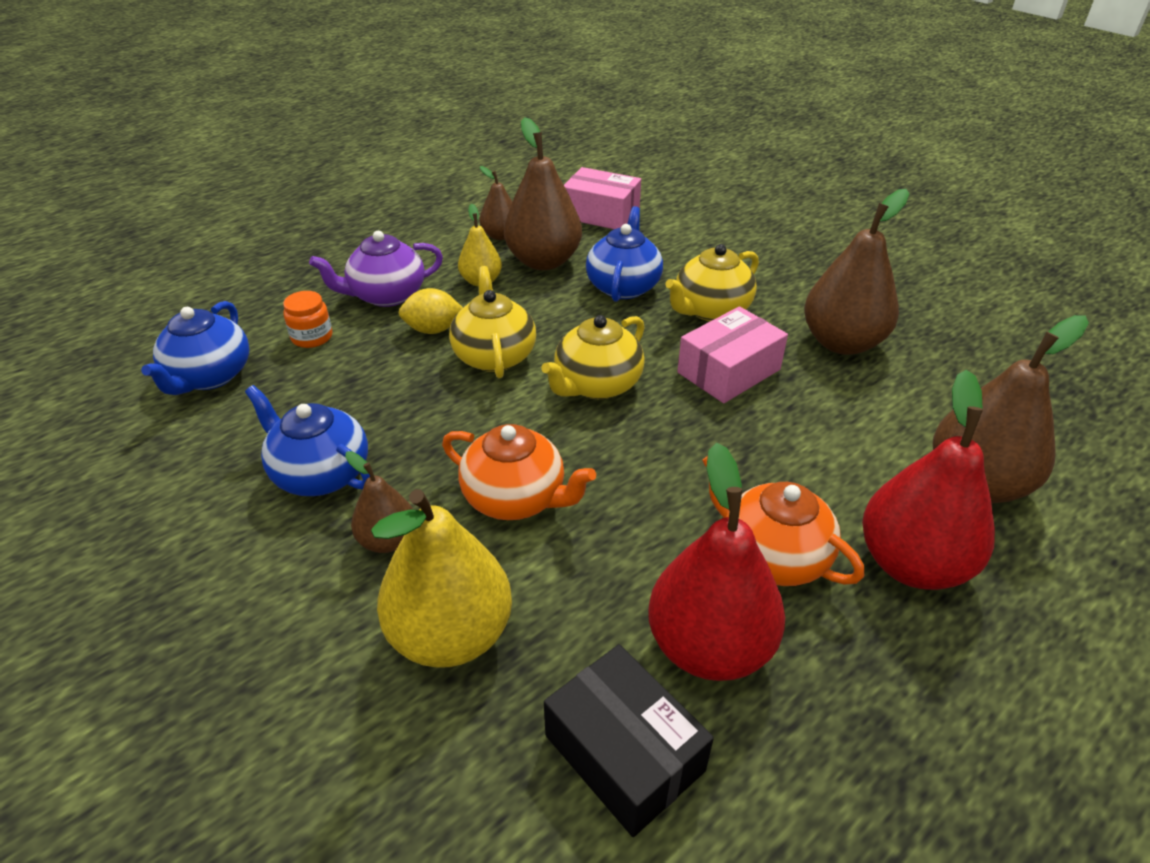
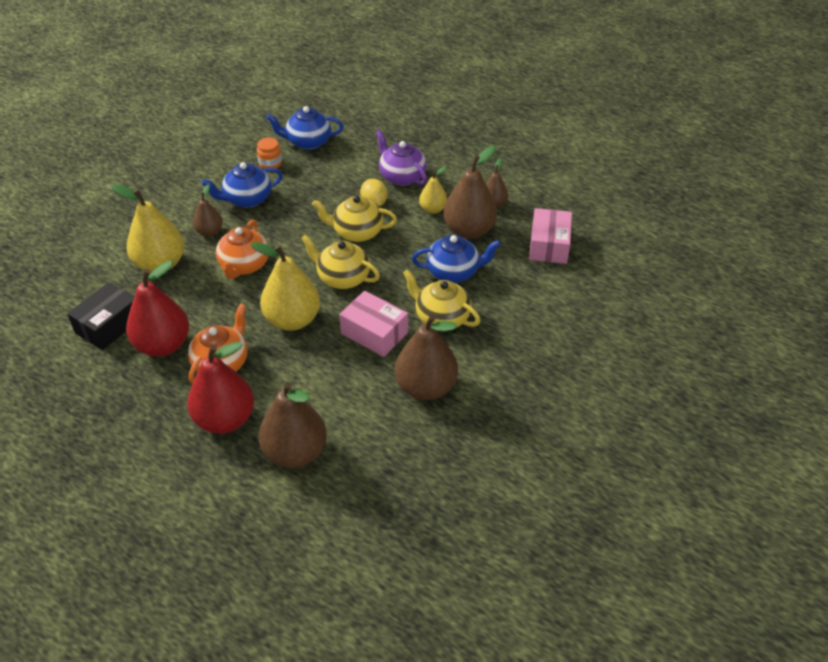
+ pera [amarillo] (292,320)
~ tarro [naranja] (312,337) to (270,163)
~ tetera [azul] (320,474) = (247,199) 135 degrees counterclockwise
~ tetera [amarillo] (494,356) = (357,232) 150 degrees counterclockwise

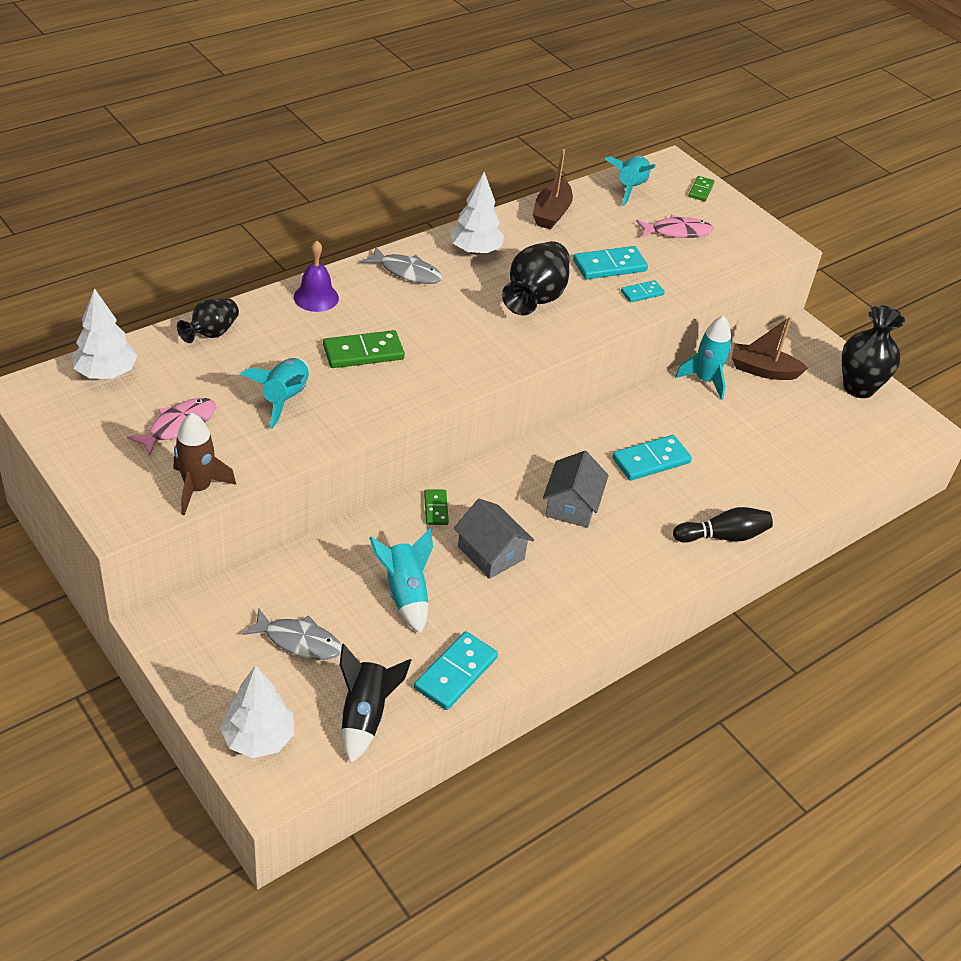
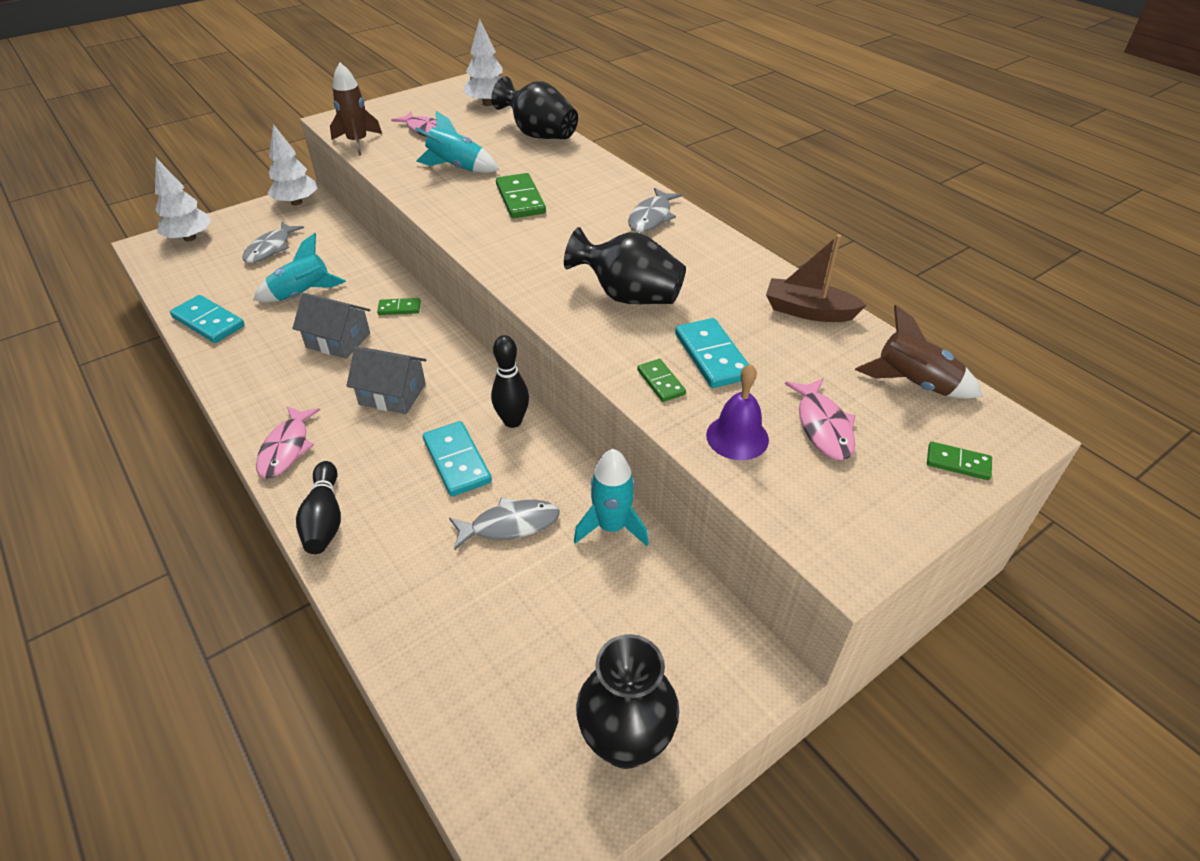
- cohete [negro] (365,716)
- barco [marrón] (763,370)
+ pez [rosa] (286,448)
+ pez [gris] (510,525)
+ bolo [negro] (512,421)
~ campana [morado] (316,297) to (737,437)
~ árbol [blanco] (475,250) to (297,202)
~ cohete [turquesa] (630,188) to cohete [marrón] (914,384)
~ ficha de dominó [turquesa] (642,293) to ficha de dominó [verde] (660,382)
~ casa [gris] (491,553) = (338,340) 60 degrees clockwise
~ florero [negro] (211,333) = (539,135) x1.63

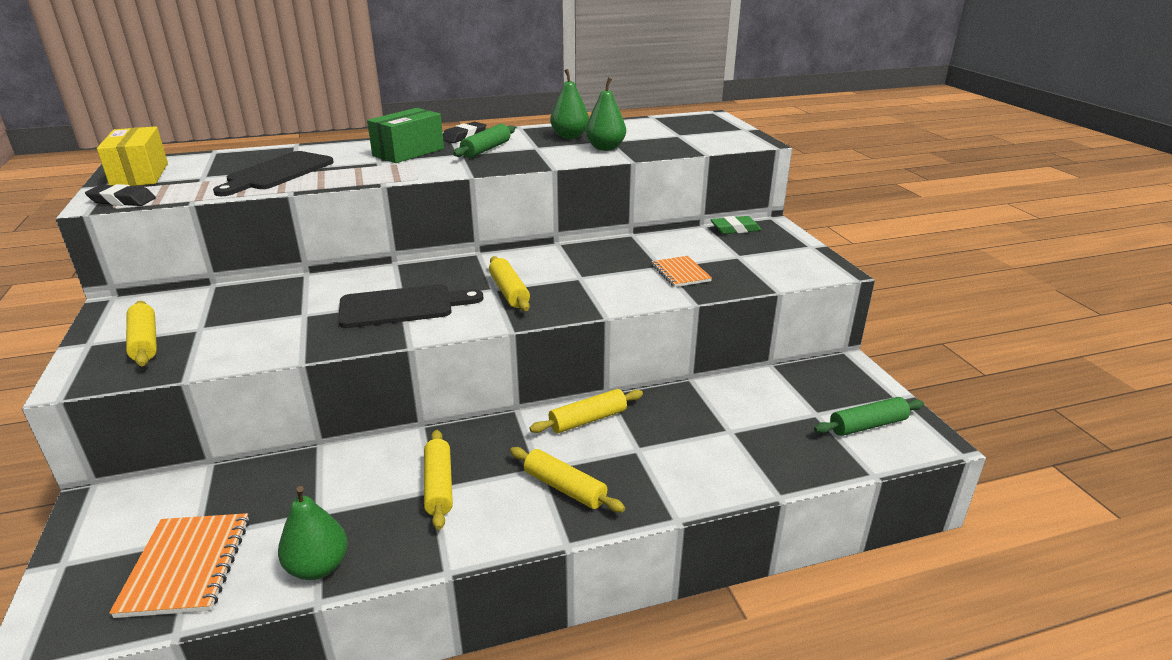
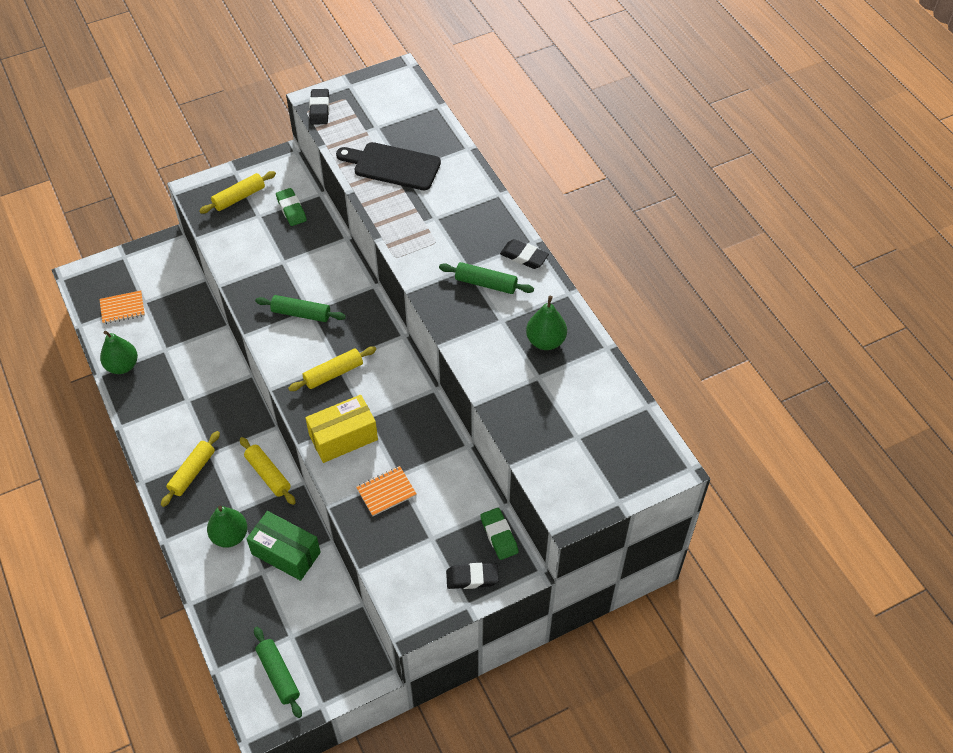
- rodillo [amarillo] (438,486)
+ goma de borrar [verde] (291,209)
+ goma de borrar [negro] (472,578)
~ caja [amarillo] (140,175) to (343,437)
~ caja [verde] (408,152) to (286,553)
~ pera [verde] (605,148) to (230,536)
~ tabla de cortar [negro] (402,306) to rodillo [verde] (301,313)
~ cuaderno [naranja] (186,566) = (122,308) x0.65

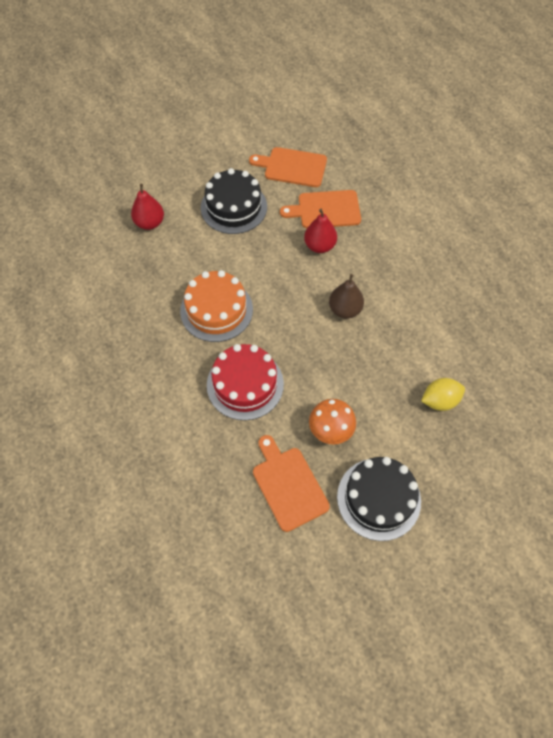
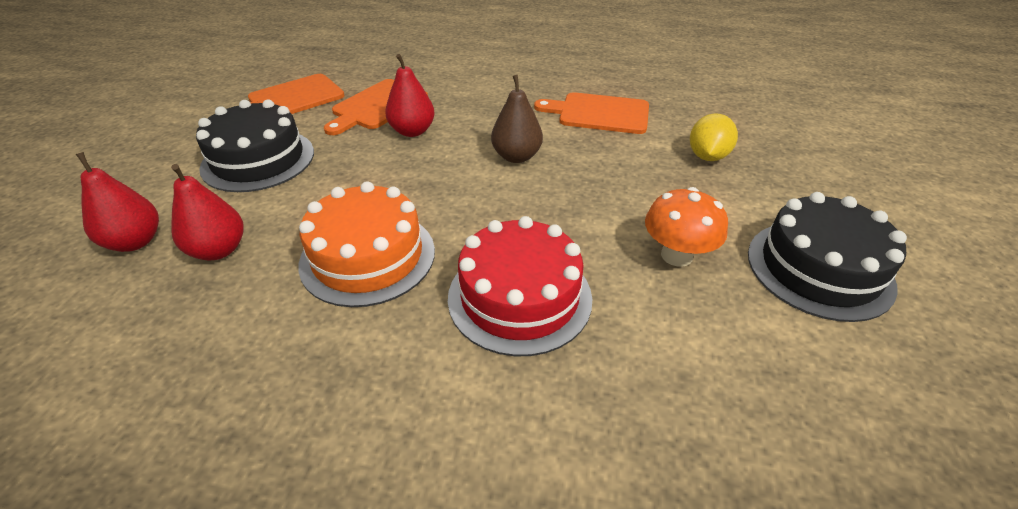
+ pera [rojo] (219,250)
~ tabla de cortar [naranja] (288,485) to (599,113)

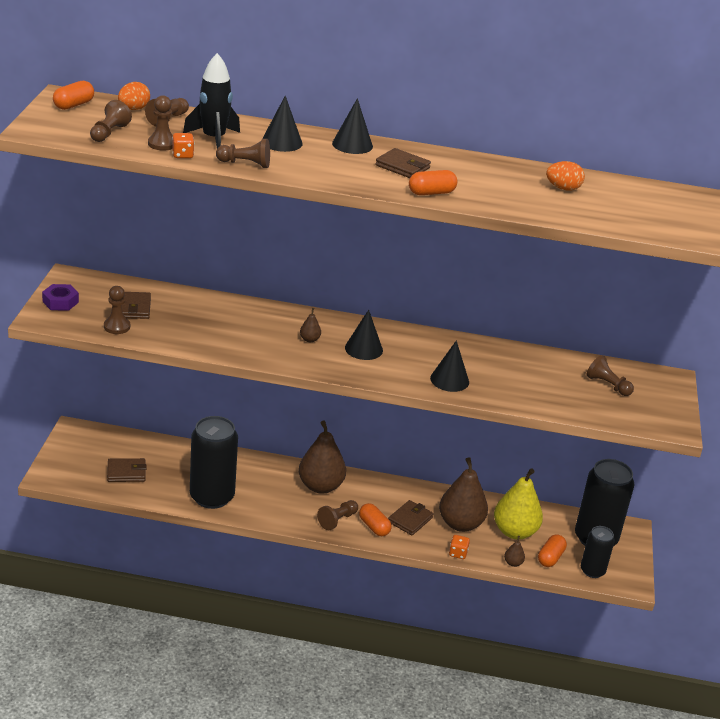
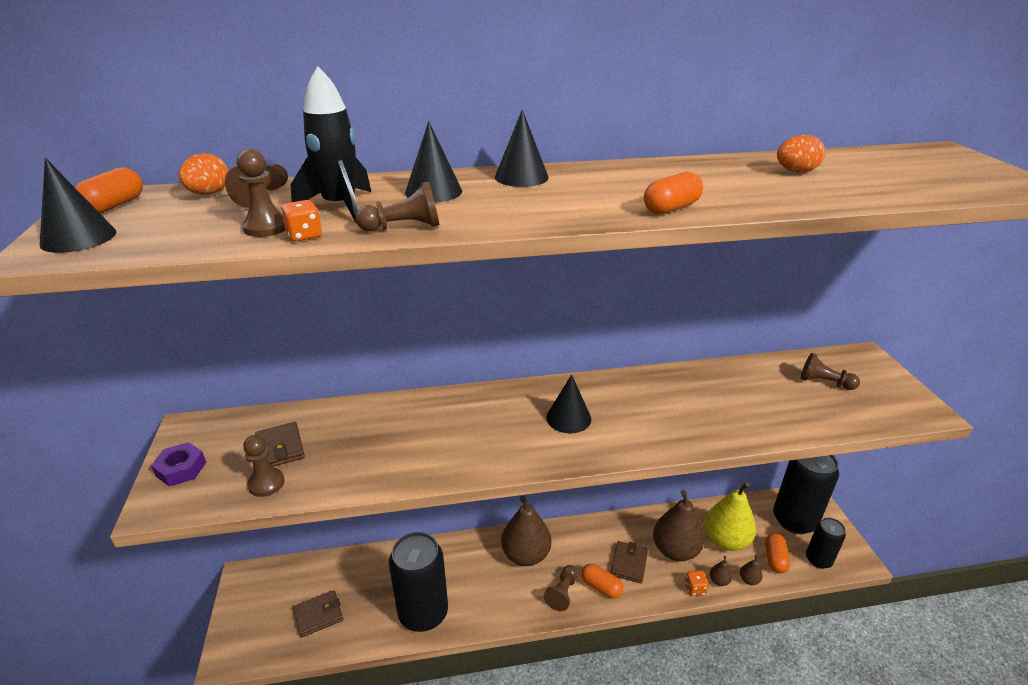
- peón [marrón] (109,133)
- cartera [marrón] (402,167)
~ pera [marrón] (309,339) to (719,581)
~ cono [negro] (449,380) to (78,238)

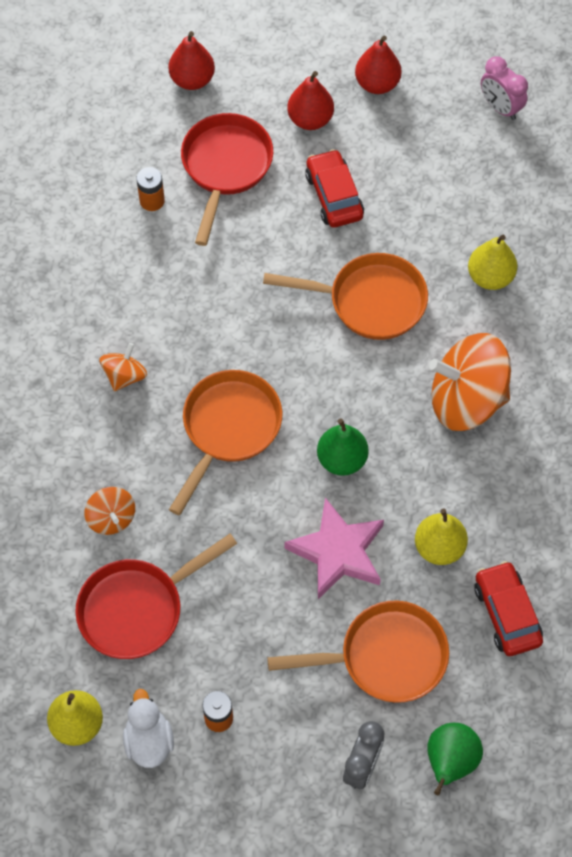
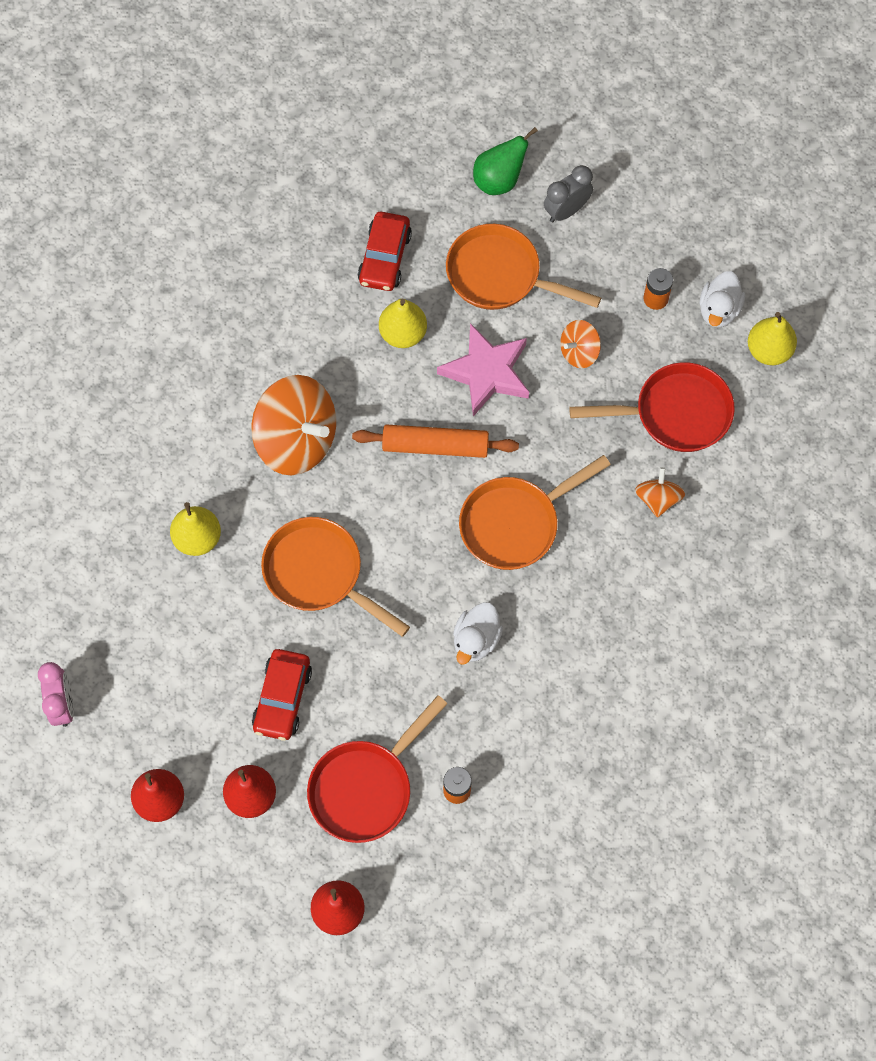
+ pato [blanco] (476,640)
~ peonza [naranja] (124,376) to (579,352)
~ pera [verde] (342,459) to rodillo [naranja] (435,445)

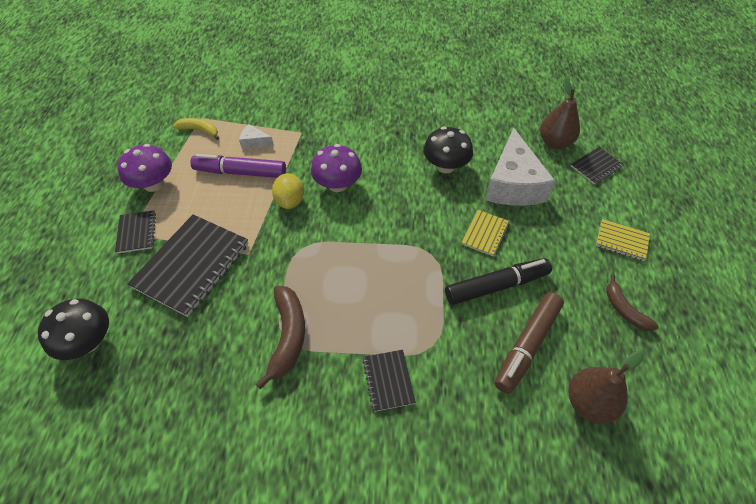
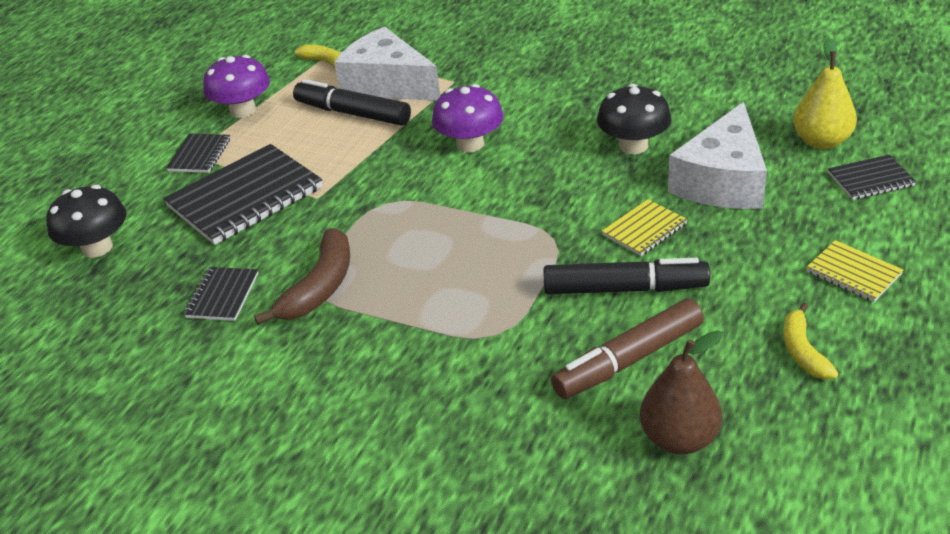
- limón [amarillo] (290,201)
~ cuaderno [negro] (388,381) to (222,296)
~ rotulador [morado] (240,172) to rotulador [negro] (353,113)
~ pera [marrón] (554,142) to pera [amarillo] (821,141)
~ plátano [marrón] (624,309) to plátano [amarillo] (803,351)
~ queso [blanco] (254,142) = (387,84) x2.33

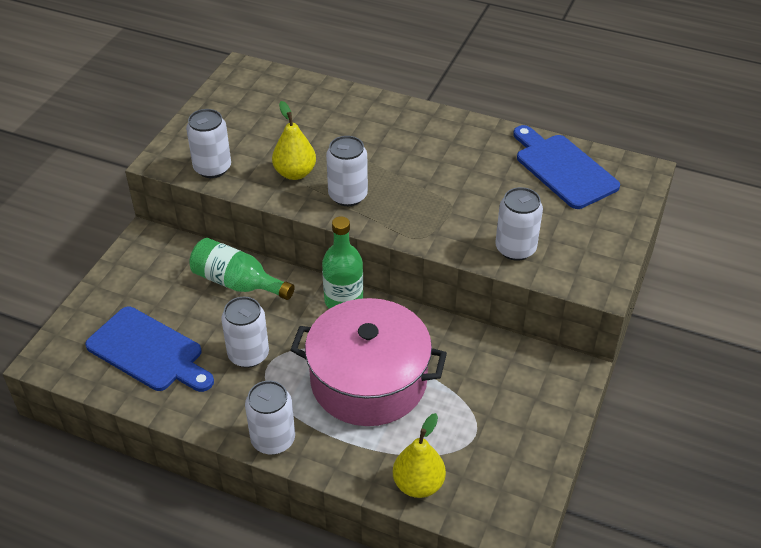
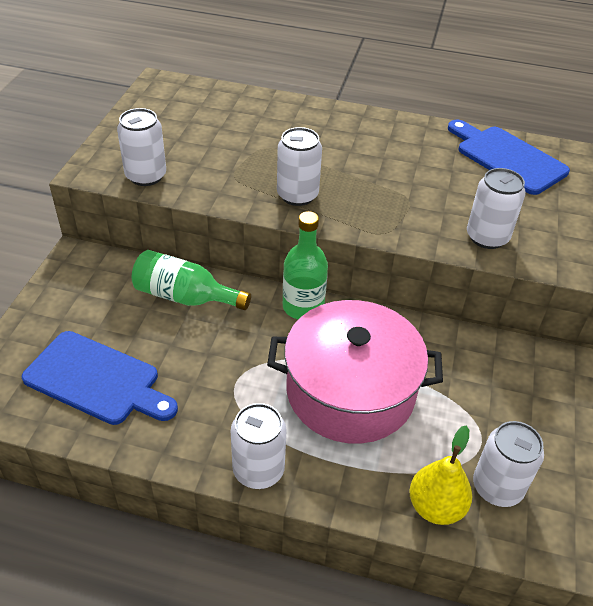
- pera [amarillo] (295,173)
~ lata [blanco] (248,354) to (497,487)

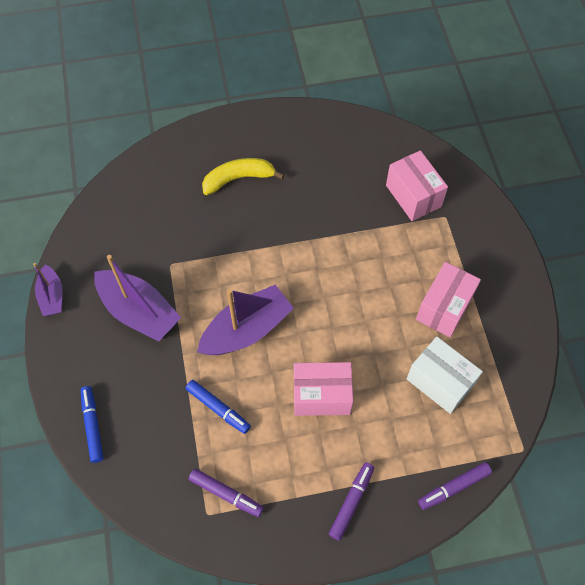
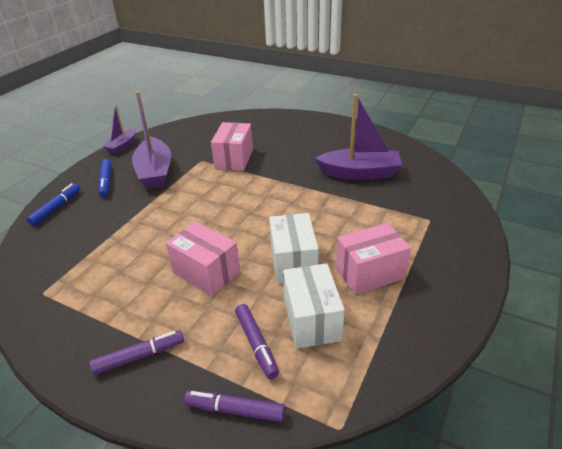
- plátano [amarillo] (238,179)
+ caja [blanco] (293,262)
~ rotulador [azul] (218,408) to (106,182)
~ rotulador [morado] (226,494) to (256,344)
~ barco [morado] (246,330) to (359,173)
~ caja [rosa] (413,196) to (234,159)

